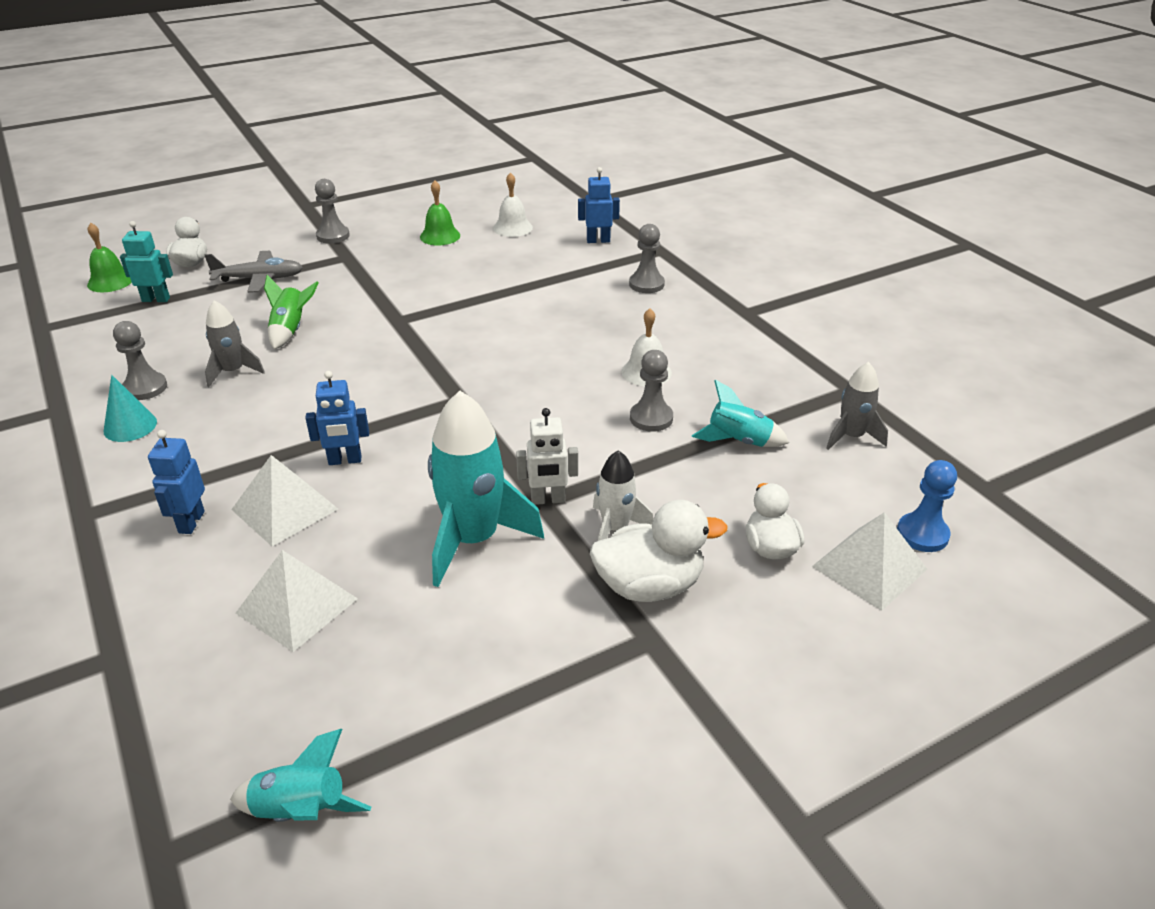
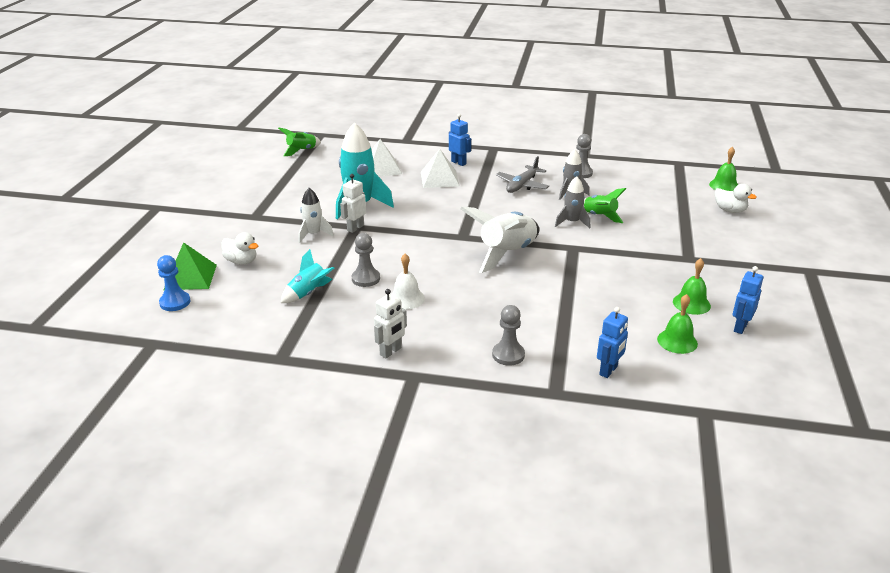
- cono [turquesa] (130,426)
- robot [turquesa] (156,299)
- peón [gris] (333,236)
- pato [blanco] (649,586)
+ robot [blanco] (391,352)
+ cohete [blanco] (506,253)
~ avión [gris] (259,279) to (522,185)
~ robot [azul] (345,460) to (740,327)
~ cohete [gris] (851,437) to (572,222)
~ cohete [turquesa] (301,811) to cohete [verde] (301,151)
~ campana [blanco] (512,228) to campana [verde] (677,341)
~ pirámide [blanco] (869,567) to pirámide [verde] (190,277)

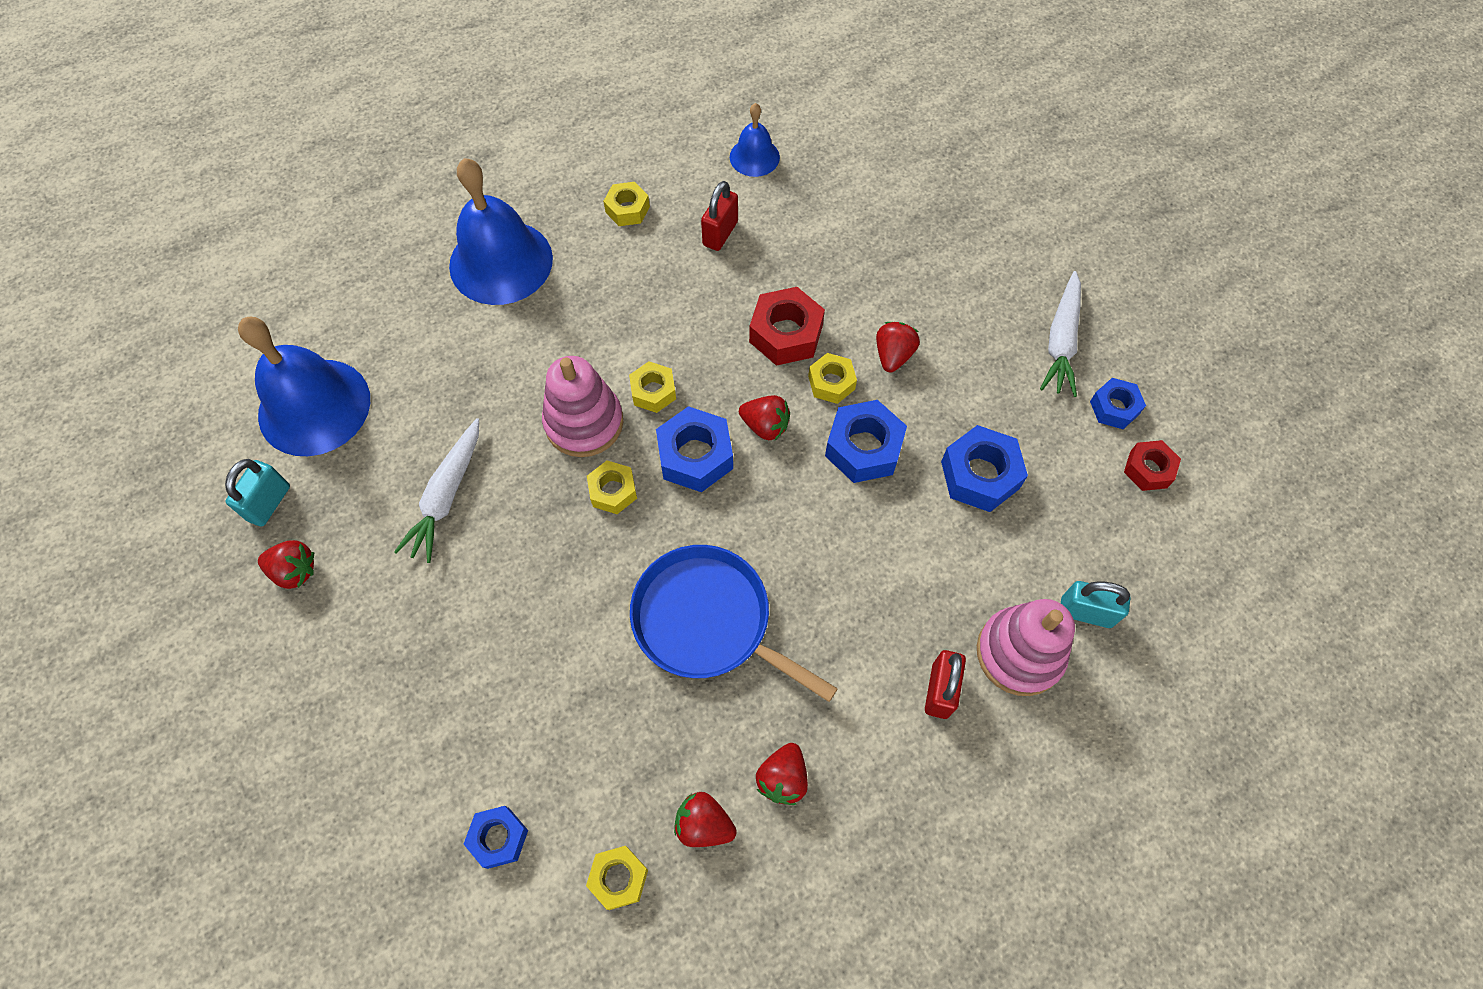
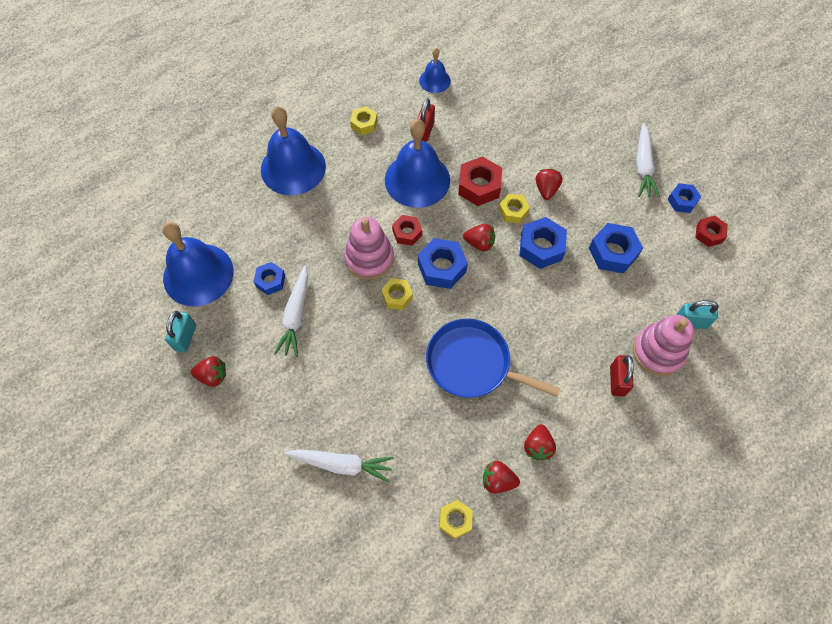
+ zanahoria [blanco] (342,464)
+ campana [azul] (417,179)
~ tuerca [azul] (498,838) to (270,281)
~ tuerca [amarillo] (653,391) to tuerca [rojo] (407,233)

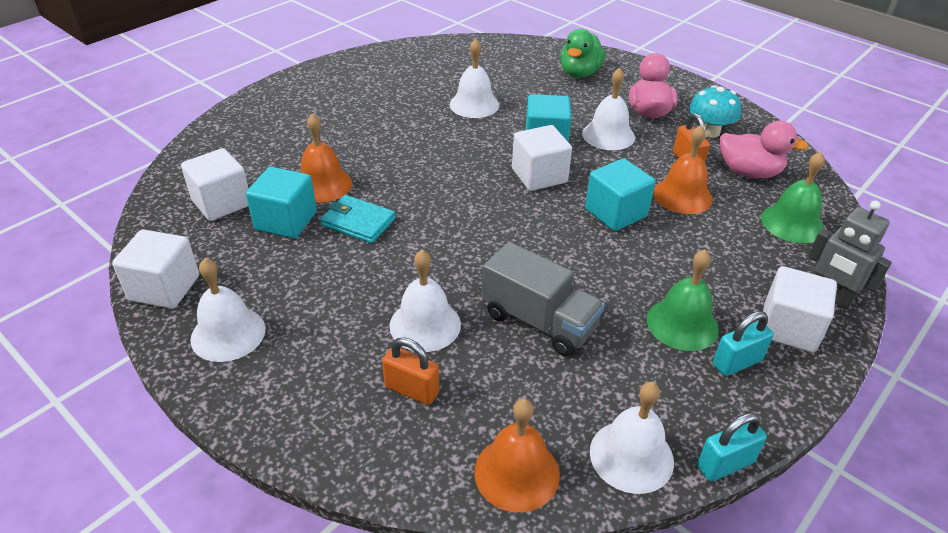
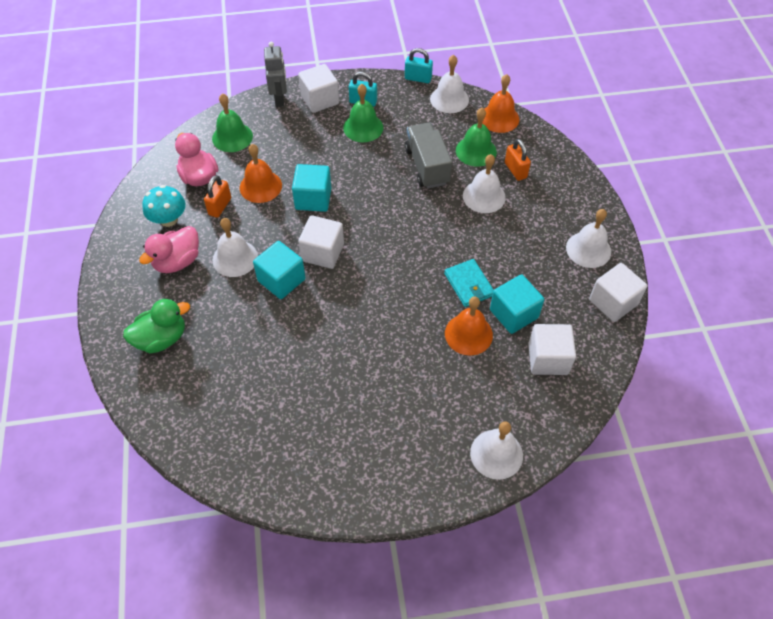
+ campana [verde] (476,151)
~ campana [blanco] (474,104) to (496,454)

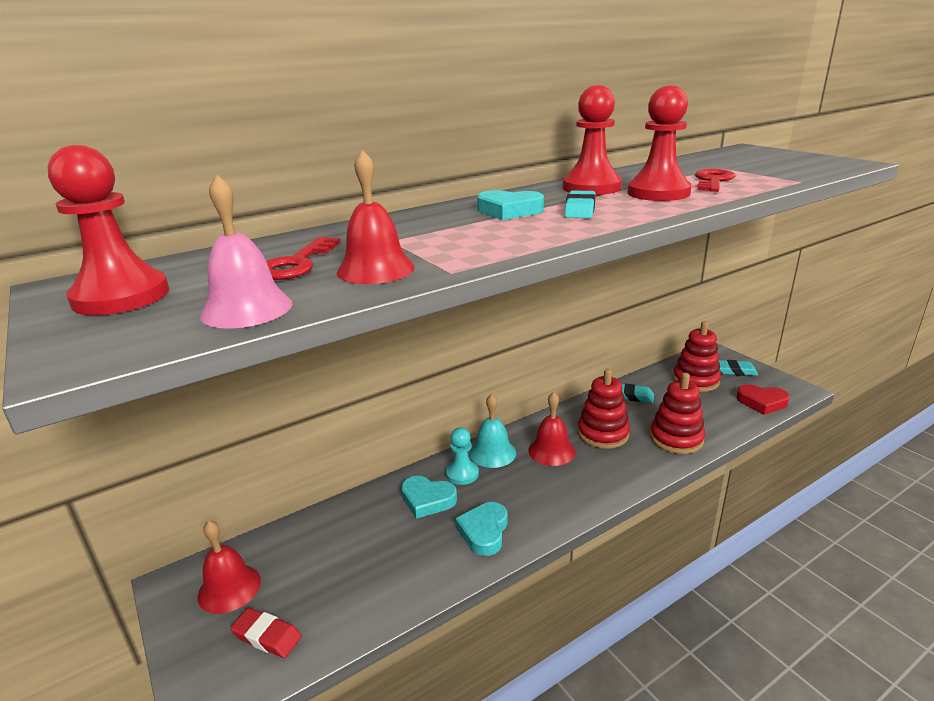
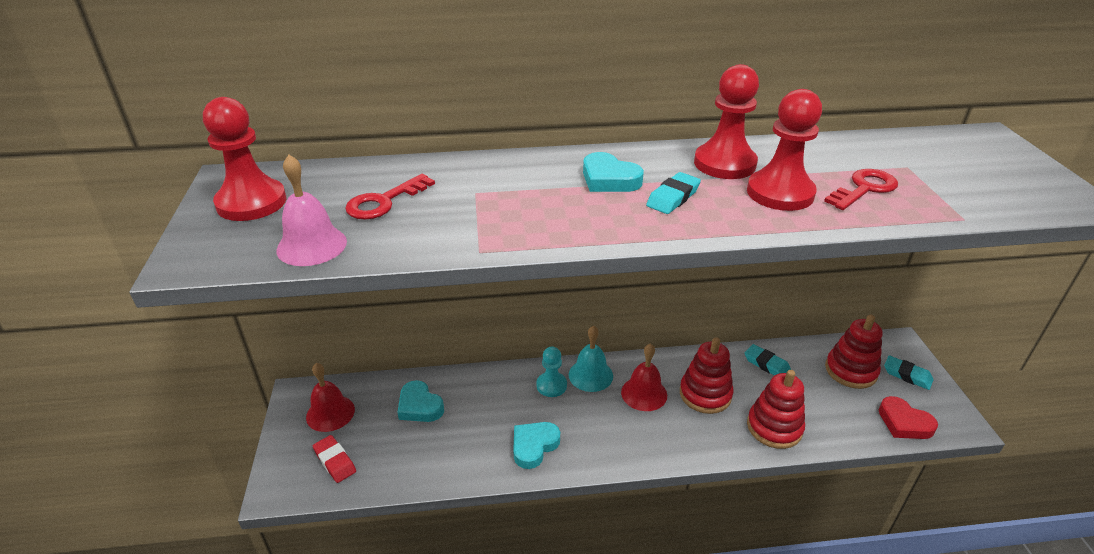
- campana [rojo] (375,269)
~ corazón [turquesa] (427,500) to (419,406)

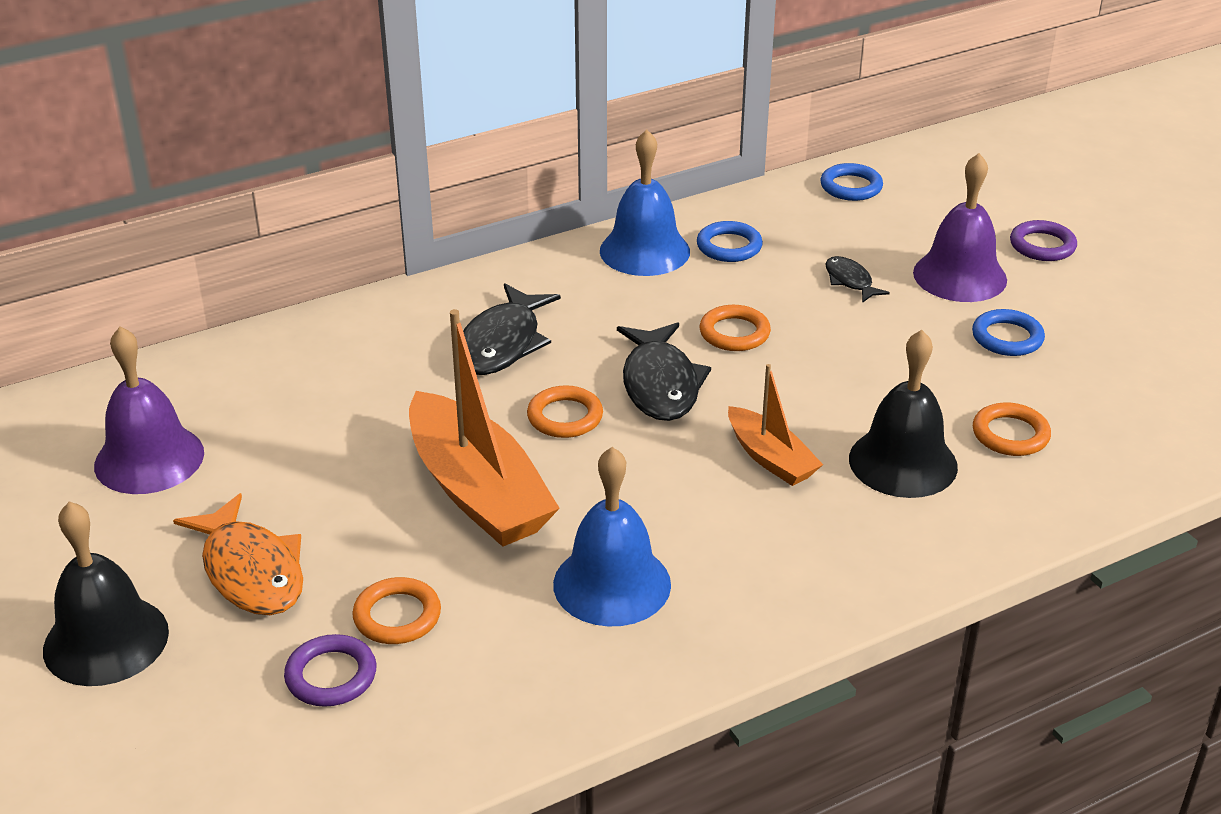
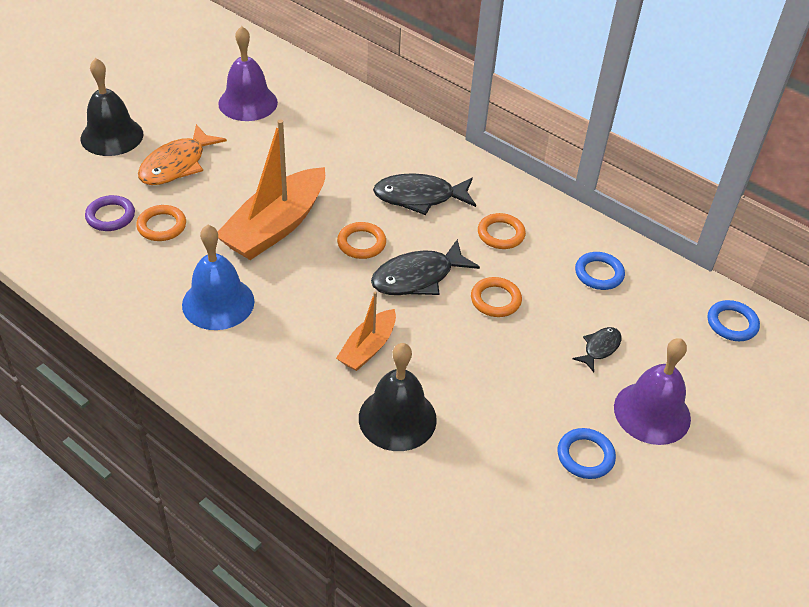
- campana [azul] (644,251)
- anillo [morado] (1042,246)
~ anillo [naranja] (1010,434) to (501,234)

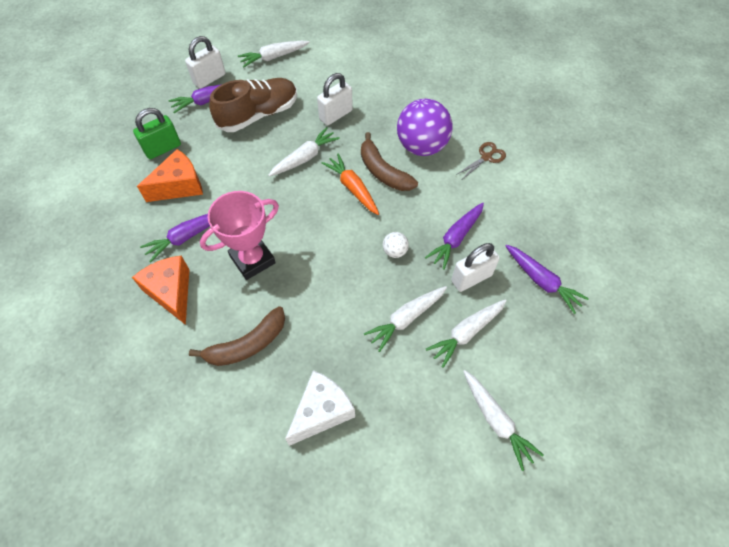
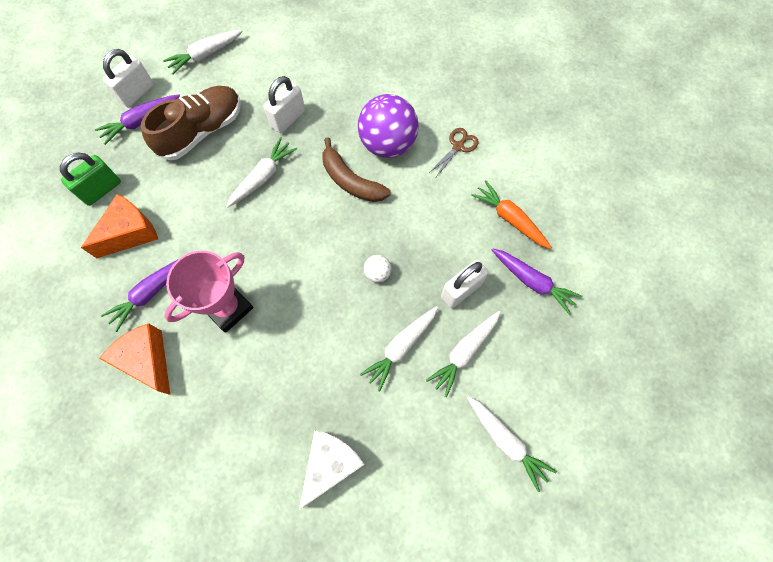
- plátano [marrón] (247,344)
- zanahoria [morado] (456,238)
~ zanahoria [naranja] (352,188) to (510,219)

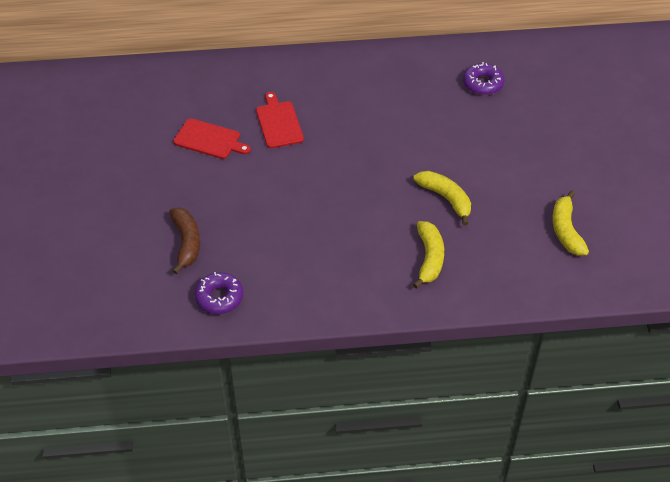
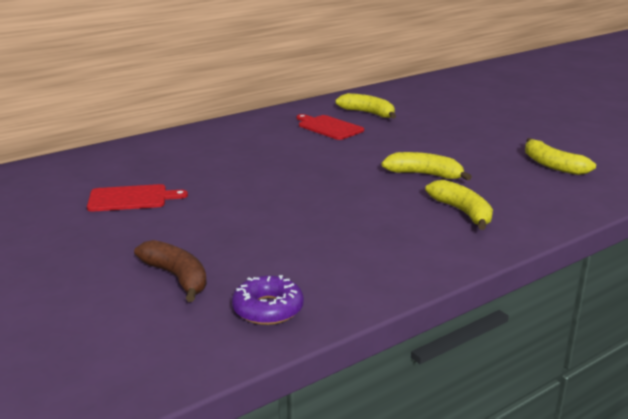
~ tabla de cortar [rojo] (279,123) to (329,127)
~ rosquilla [morado] (483,84) to plátano [amarillo] (368,113)

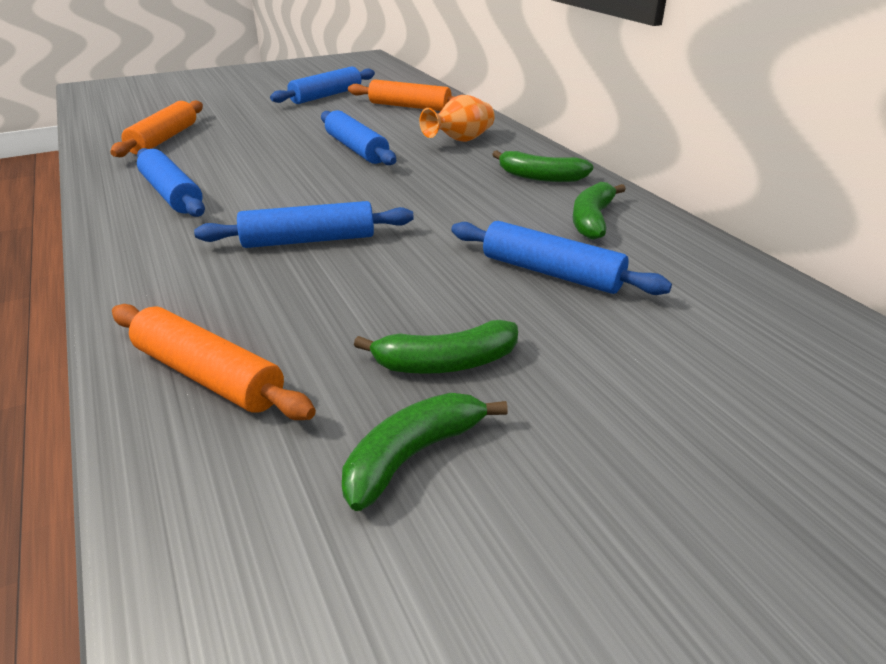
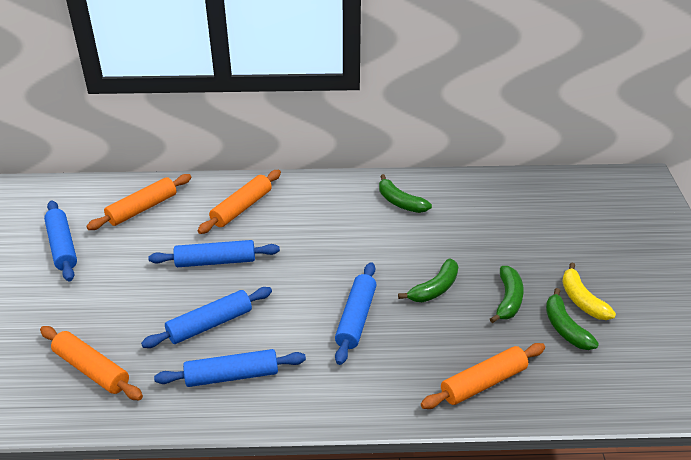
+ plátano [amarillo] (582,300)
~ rodillo [azul] (551,273) to (210,324)
~ plátano [verde] (540,177) to (434,289)
~ florero [naranja] (460,141) to rodillo [naranja] (241,208)

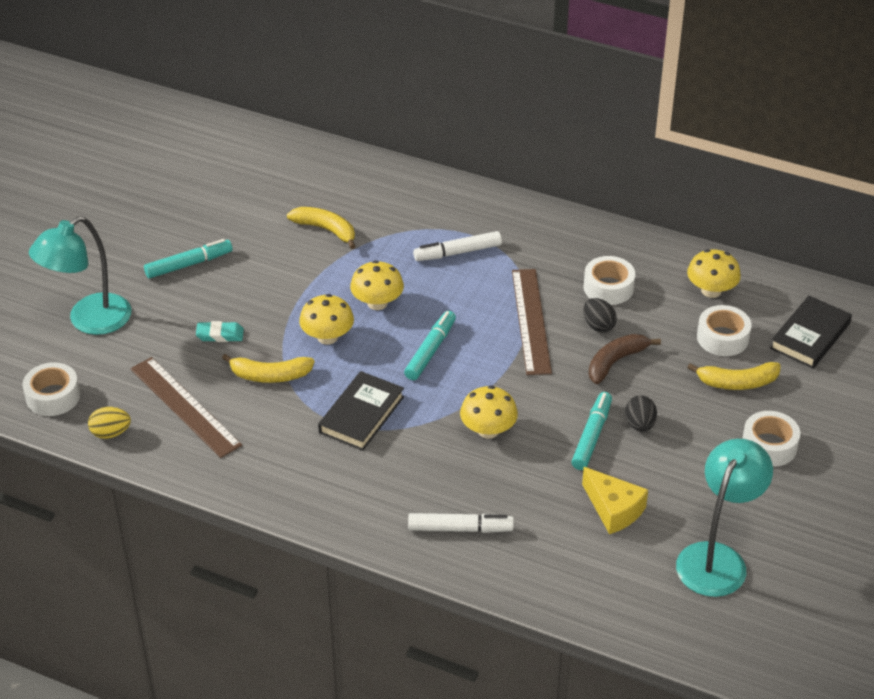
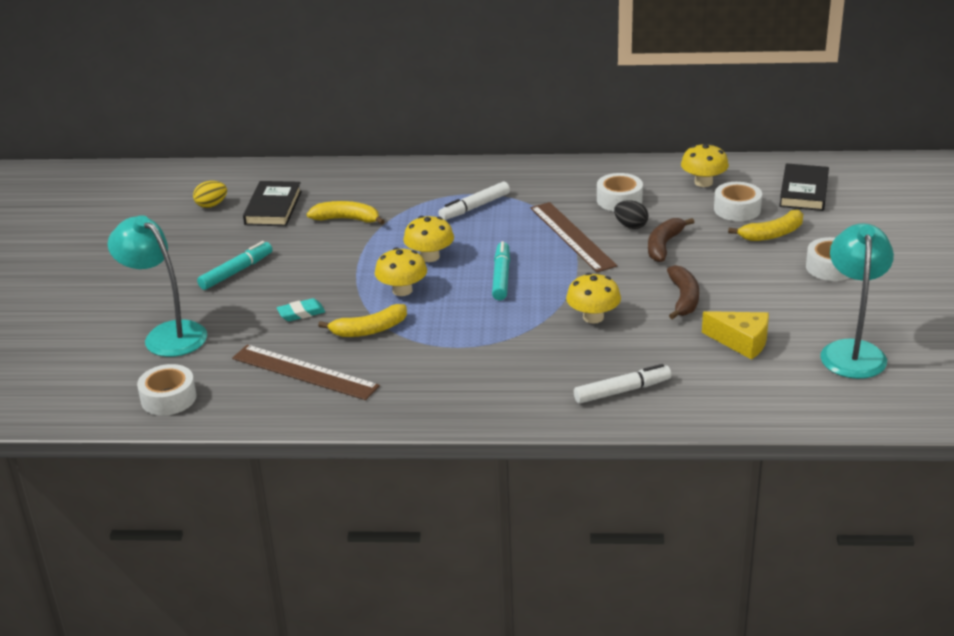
- huevo [negro] (640,425)
~ huevo [amarillo] (111,433) to (211,205)
~ libro [negro] (361,415) to (273,208)
~ rotulador [turquesa] (591,436) to plátano [marrón] (683,299)
~ lámpara [turquesa] (89,321) = (167,334) 105 degrees clockwise

